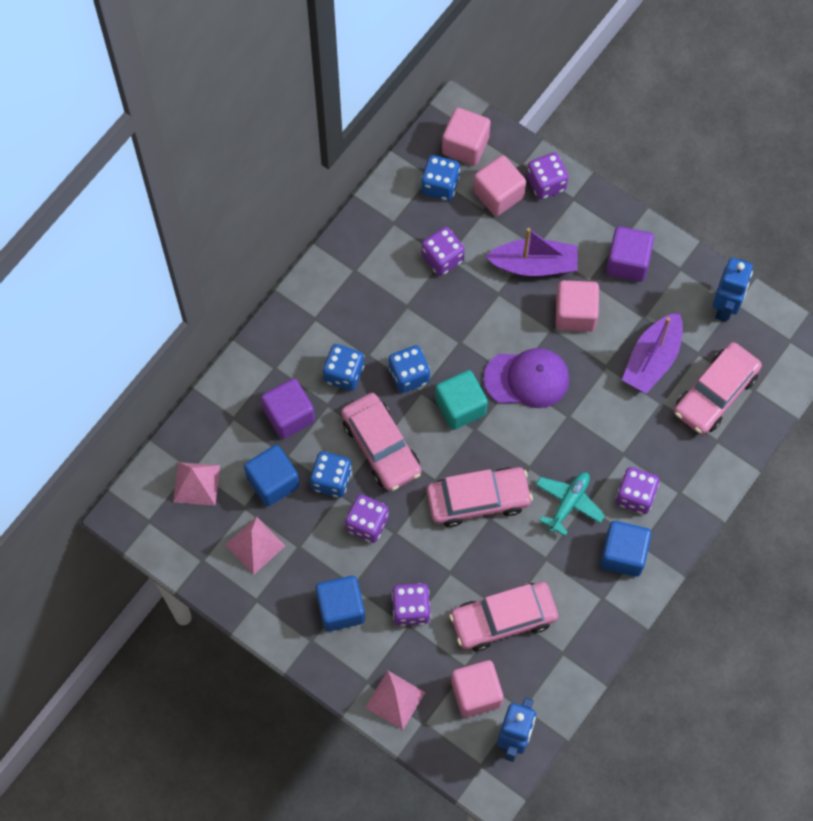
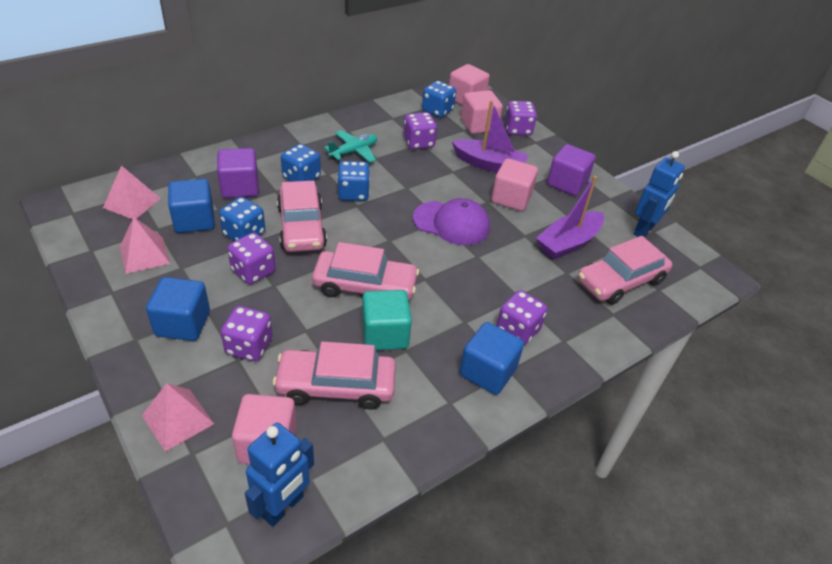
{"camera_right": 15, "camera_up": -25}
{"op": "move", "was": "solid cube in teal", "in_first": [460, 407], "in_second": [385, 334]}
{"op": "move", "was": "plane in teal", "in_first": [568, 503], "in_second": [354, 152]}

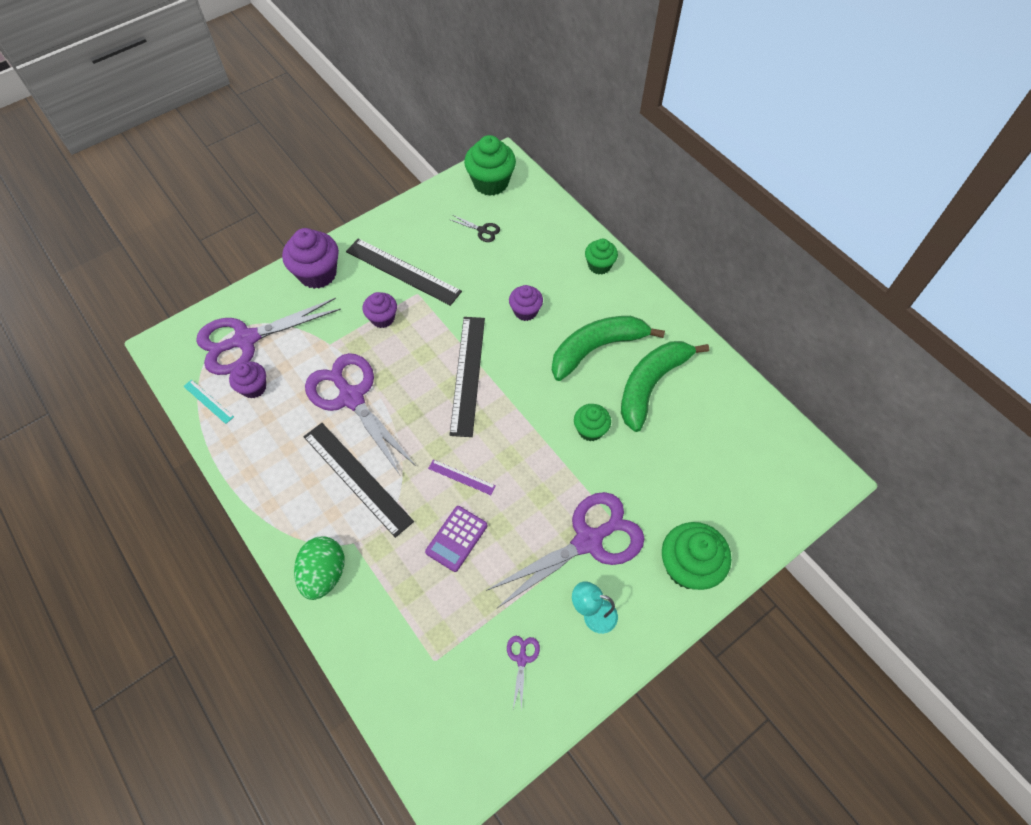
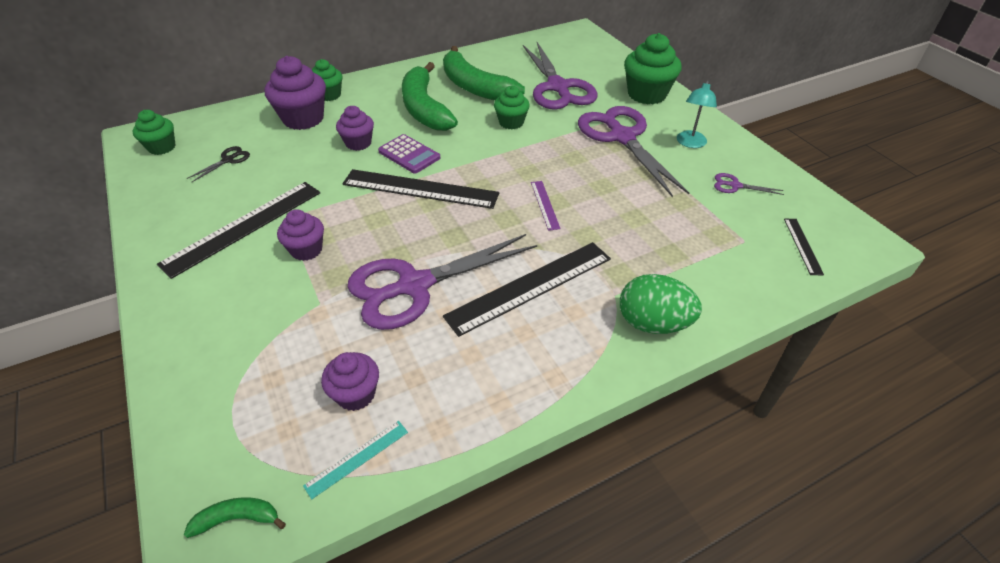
{"camera_right": -80, "camera_up": -15}
{"op": "move", "was": "pair of scissors in purple", "in_first": [245, 340], "in_second": [558, 87]}
{"op": "move", "was": "muffin in purple", "in_first": [317, 274], "in_second": [303, 119]}
{"op": "move", "was": "calculator in purple", "in_first": [456, 538], "in_second": [409, 155]}
{"op": "rotate", "was": "measuring stick in purple", "in_first": [461, 477], "in_second": [545, 205], "clockwise": -45}
{"op": "resize", "was": "muffin in green", "in_first": [490, 183], "in_second": [162, 147], "ratio": 0.6}
{"op": "insert", "now": "banana in green", "in_second": [238, 519]}
{"op": "insert", "now": "measuring stick in jet-black", "in_second": [802, 246]}

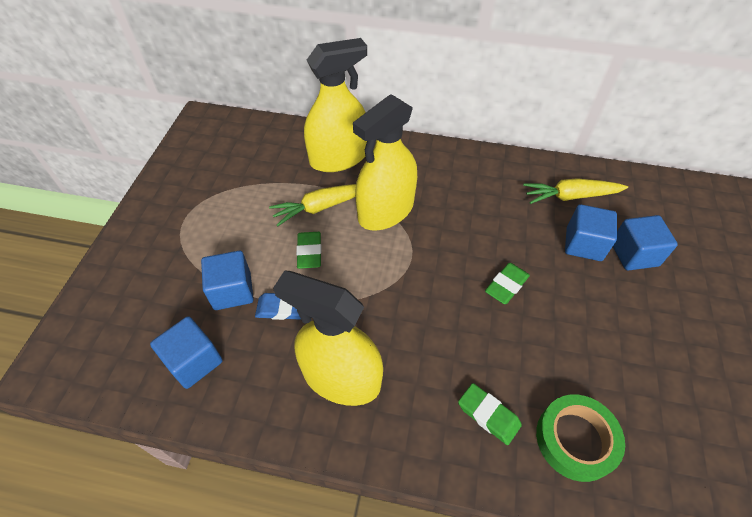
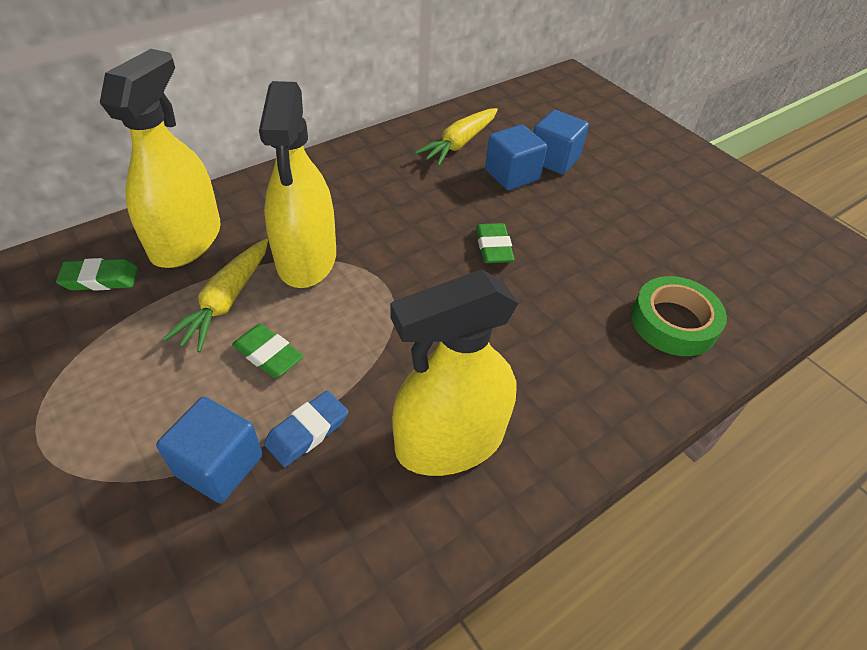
{"camera_right": -50, "camera_up": -5}
{"op": "delete", "was": "solid cube in blue", "in_first": [194, 361]}
{"op": "move", "was": "eraser in green", "in_first": [488, 415], "in_second": [100, 279]}

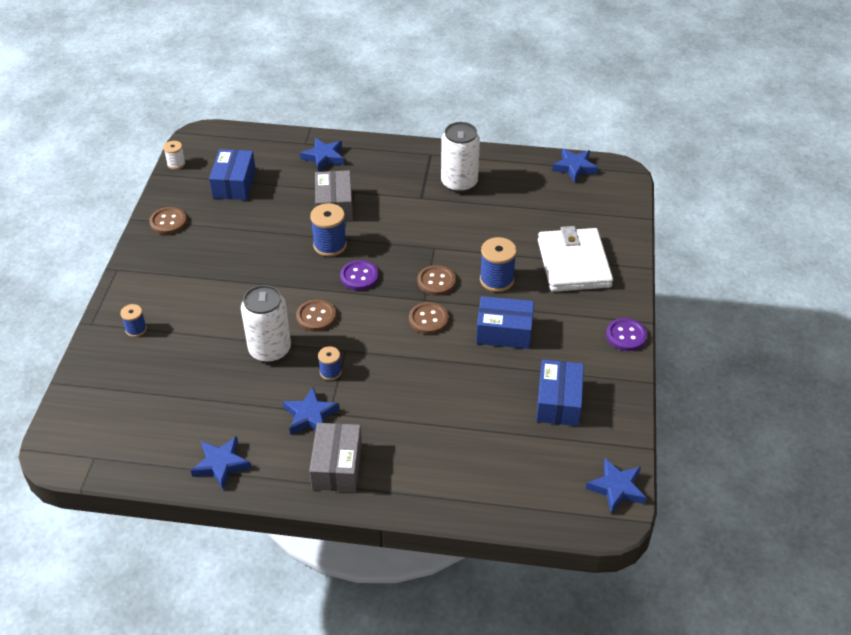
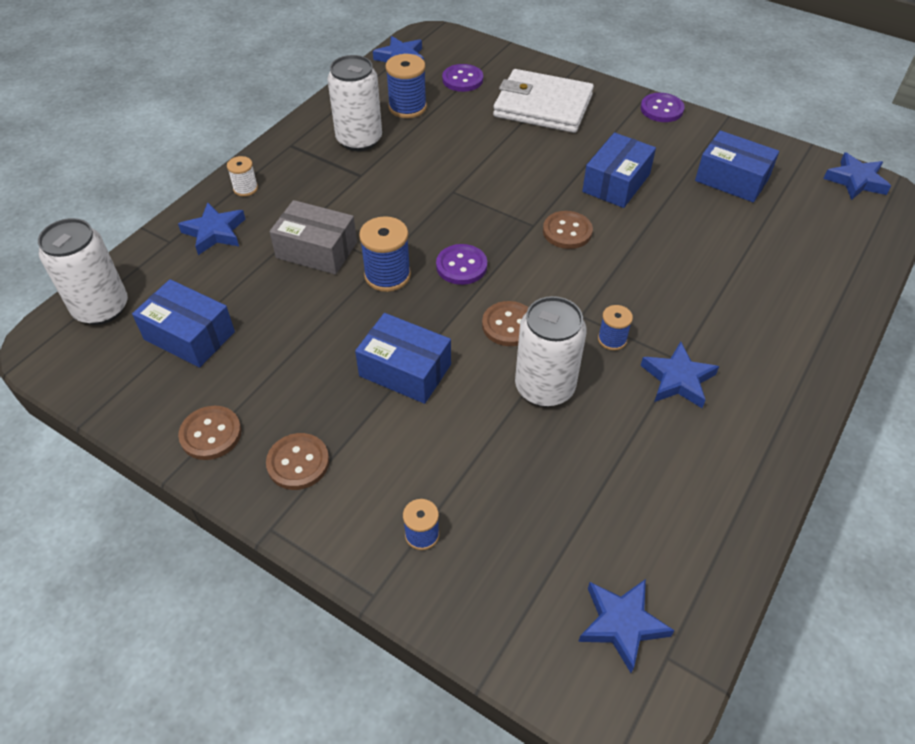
{"camera_right": -65, "camera_up": 5}
{"op": "move", "was": "reel of thread in snow-white", "in_first": [176, 164], "in_second": [245, 188]}
{"op": "move", "was": "five-pointed star in blue", "in_first": [221, 464], "in_second": [622, 624]}
{"op": "delete", "was": "parcel in gray", "in_first": [337, 466]}
{"op": "move", "was": "button in dark brown", "in_first": [436, 281], "in_second": [298, 463]}
{"op": "move", "was": "reel of thread in blue", "in_first": [496, 280], "in_second": [407, 107]}
{"op": "insert", "now": "tin in snow-white", "in_second": [101, 308]}
{"op": "insert", "now": "parcel in blue", "in_second": [405, 370]}
{"op": "insert", "now": "button in purple", "in_second": [462, 79]}

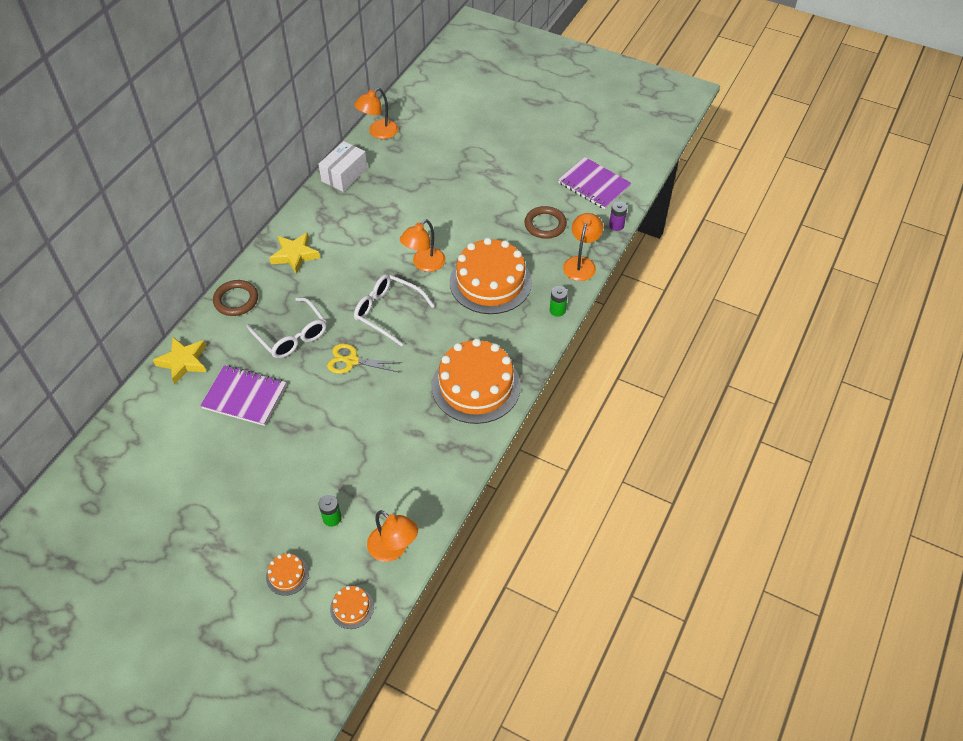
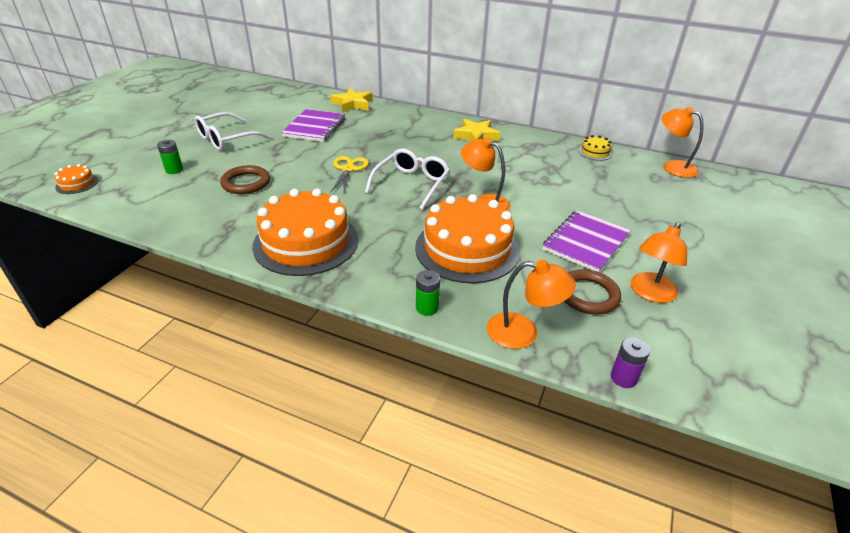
{"camera_right": 85, "camera_up": -15}
{"op": "move", "was": "hoop in dark brown", "in_first": [236, 300], "in_second": [246, 183]}
{"op": "move", "was": "eyeglasses in snow-white", "in_first": [292, 336], "in_second": [226, 139]}
{"op": "delete", "was": "cake in orange-coloured", "in_first": [287, 575]}
{"op": "replace", "was": "parcel in snow-white", "now": "cake in yellow", "in_first": [344, 175], "in_second": [595, 152]}
{"op": "move", "was": "reading lamp in orange-coloured", "in_first": [393, 549], "in_second": [650, 293]}
{"op": "move", "was": "notebook in purple", "in_first": [594, 185], "in_second": [586, 242]}

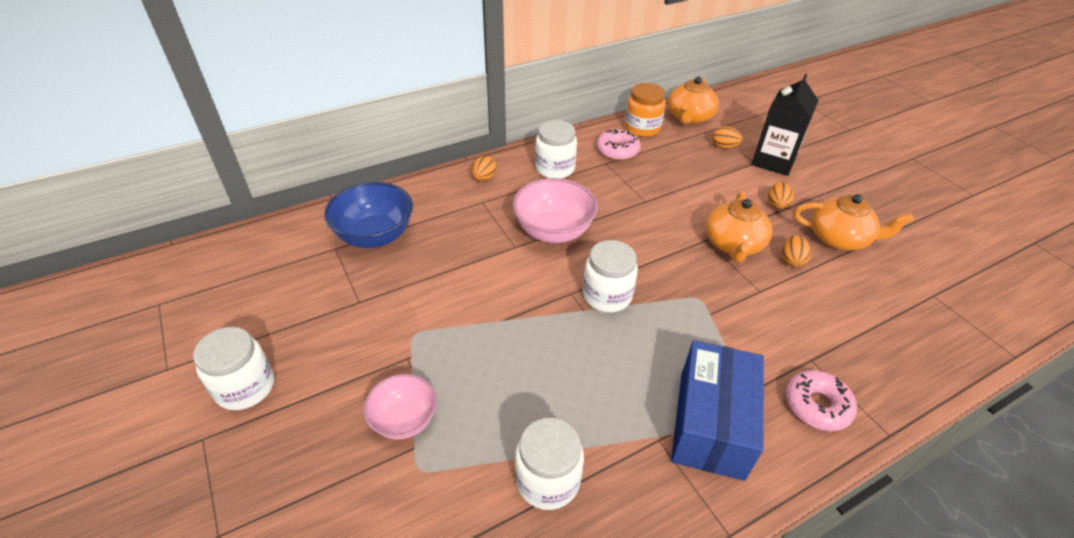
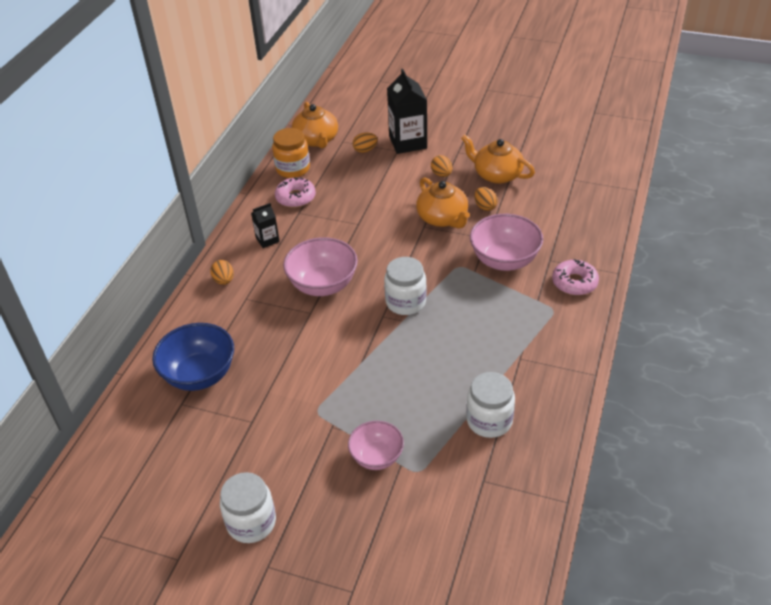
{"camera_right": -40, "camera_up": 0}
{"op": "replace", "was": "jar in snow-white", "now": "milk carton in jet-black", "in_first": [555, 168], "in_second": [267, 240]}
{"op": "delete", "was": "parcel in blue", "in_first": [711, 423]}
{"op": "rotate", "was": "china teapot in orange-coloured", "in_first": [839, 238], "in_second": [497, 174], "clockwise": -120}
{"op": "insert", "now": "deep dish in rose-pink", "in_second": [504, 260]}

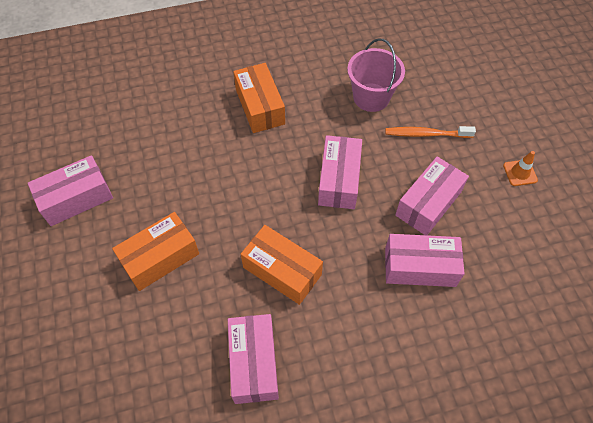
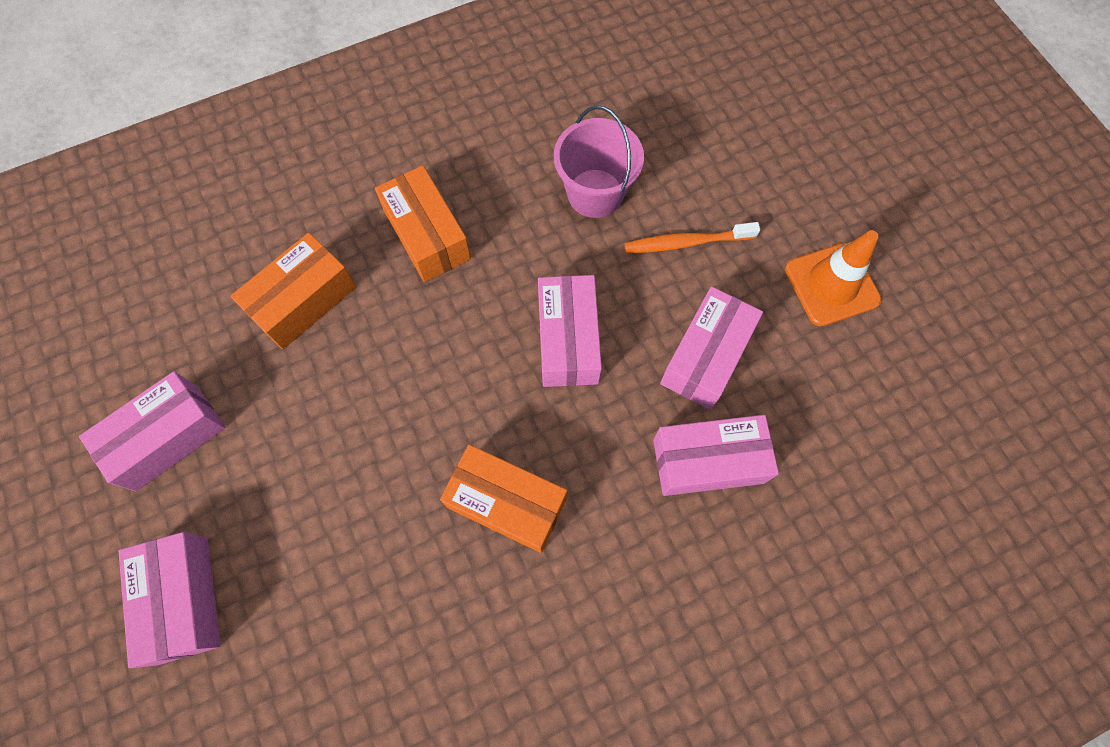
{"camera_right": -10, "camera_up": 10}
{"op": "move", "was": "parcel in orange-coloured", "in_first": [160, 258], "in_second": [303, 300]}
{"op": "move", "was": "parcel in rose-pink", "in_first": [254, 363], "in_second": [183, 599]}
{"op": "resize", "was": "road cone in orange-coloured", "in_first": [520, 173], "in_second": [831, 284], "ratio": 1.81}

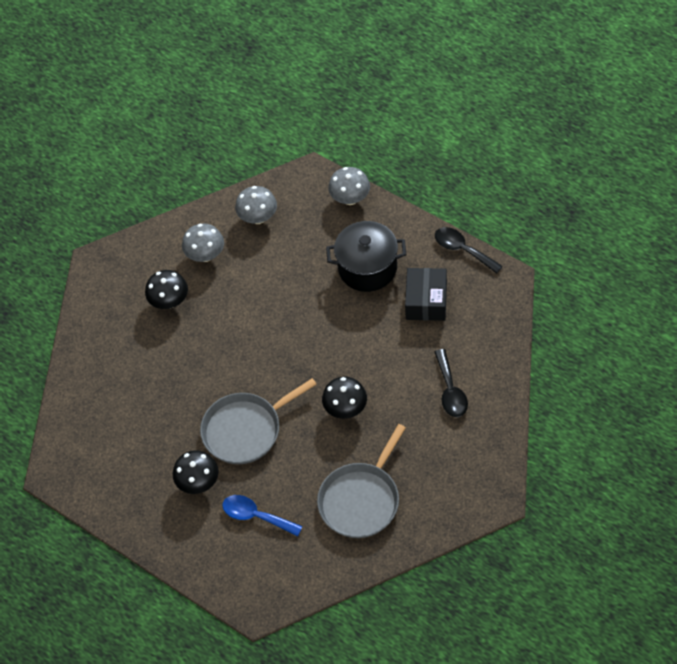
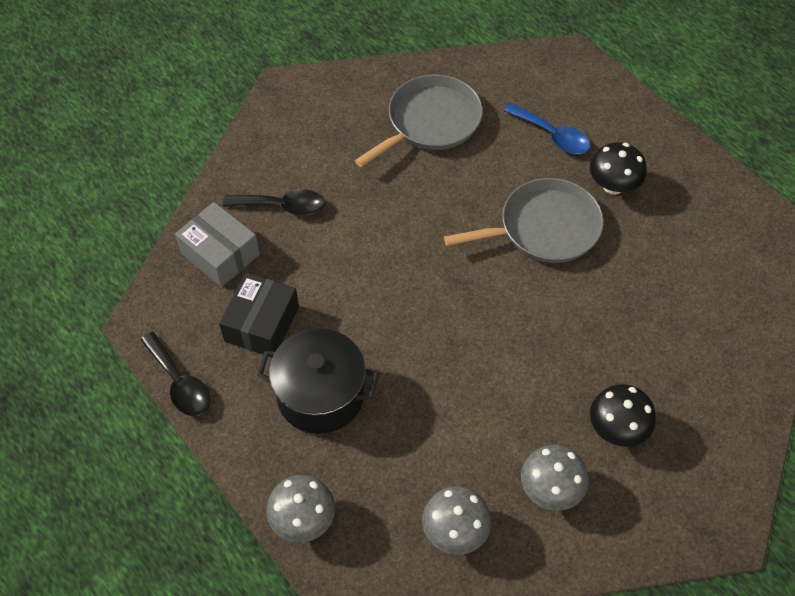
{"camera_right": -170, "camera_up": 0}
{"op": "delete", "was": "mushroom in jet-black", "in_first": [345, 408]}
{"op": "rotate", "was": "tablespoon in jet-black", "in_first": [450, 391], "in_second": [282, 206], "clockwise": 90}
{"op": "insert", "now": "parcel in gray", "in_second": [220, 254]}

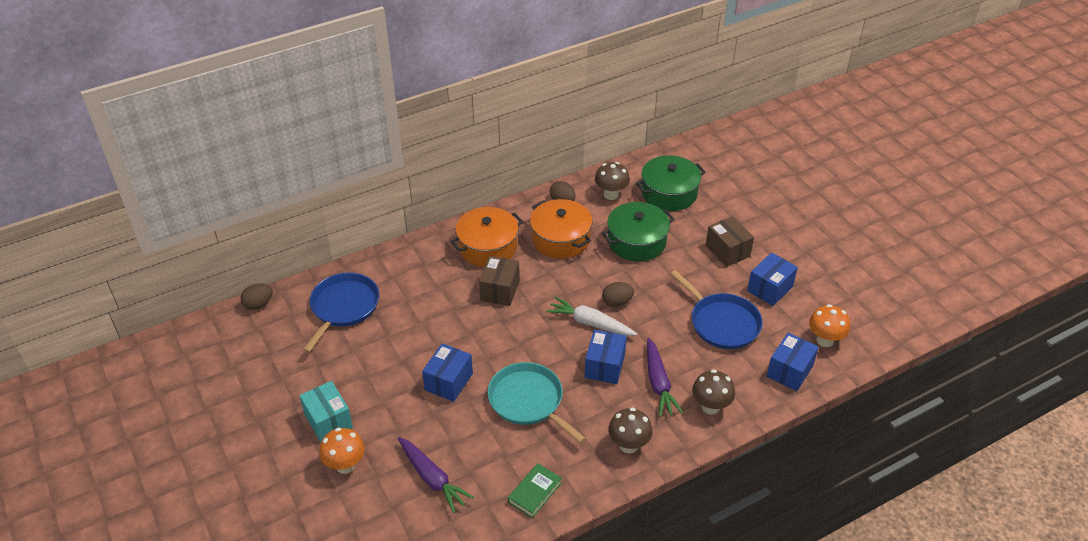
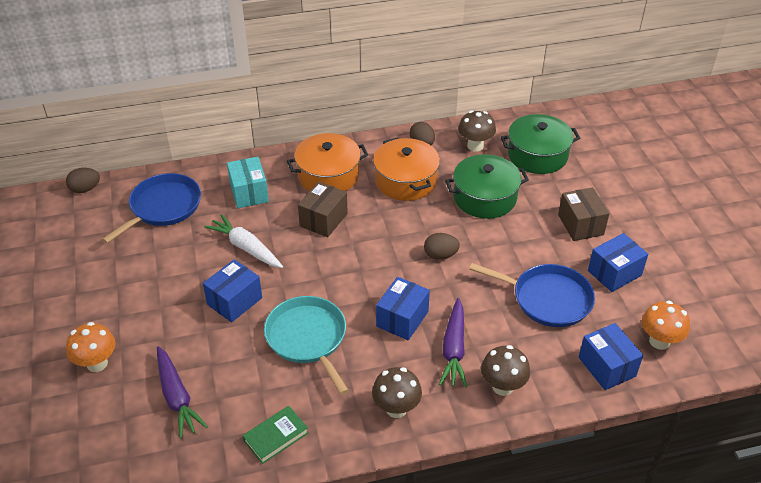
{"camera_right": 15, "camera_up": 0}
{"op": "move", "was": "parcel in teal", "in_first": [328, 421], "in_second": [249, 193]}
{"op": "move", "was": "root vegetable in snow-white", "in_first": [590, 323], "in_second": [246, 247]}
{"op": "rotate", "was": "frying pan in blue", "in_first": [722, 323], "in_second": [547, 299], "clockwise": -45}
{"op": "rotate", "was": "parcel in blue", "in_first": [789, 371], "in_second": [606, 367], "clockwise": -75}

